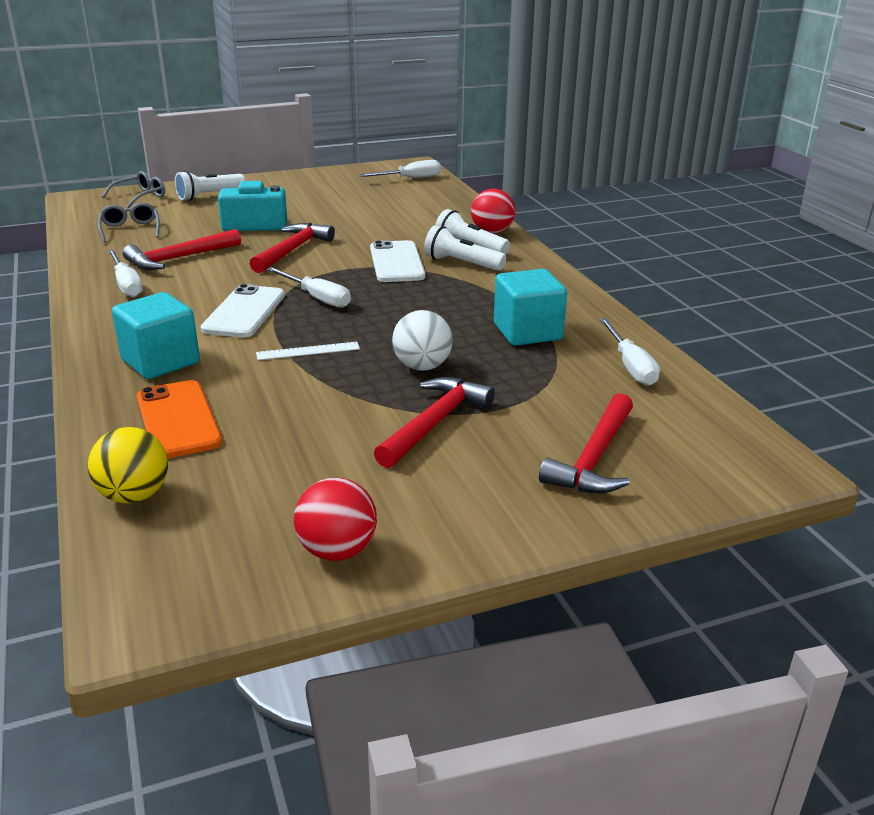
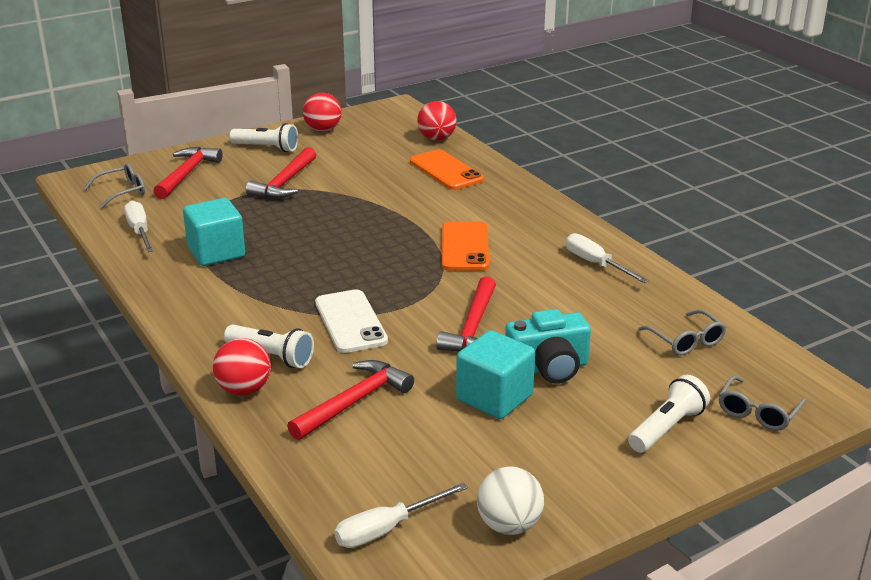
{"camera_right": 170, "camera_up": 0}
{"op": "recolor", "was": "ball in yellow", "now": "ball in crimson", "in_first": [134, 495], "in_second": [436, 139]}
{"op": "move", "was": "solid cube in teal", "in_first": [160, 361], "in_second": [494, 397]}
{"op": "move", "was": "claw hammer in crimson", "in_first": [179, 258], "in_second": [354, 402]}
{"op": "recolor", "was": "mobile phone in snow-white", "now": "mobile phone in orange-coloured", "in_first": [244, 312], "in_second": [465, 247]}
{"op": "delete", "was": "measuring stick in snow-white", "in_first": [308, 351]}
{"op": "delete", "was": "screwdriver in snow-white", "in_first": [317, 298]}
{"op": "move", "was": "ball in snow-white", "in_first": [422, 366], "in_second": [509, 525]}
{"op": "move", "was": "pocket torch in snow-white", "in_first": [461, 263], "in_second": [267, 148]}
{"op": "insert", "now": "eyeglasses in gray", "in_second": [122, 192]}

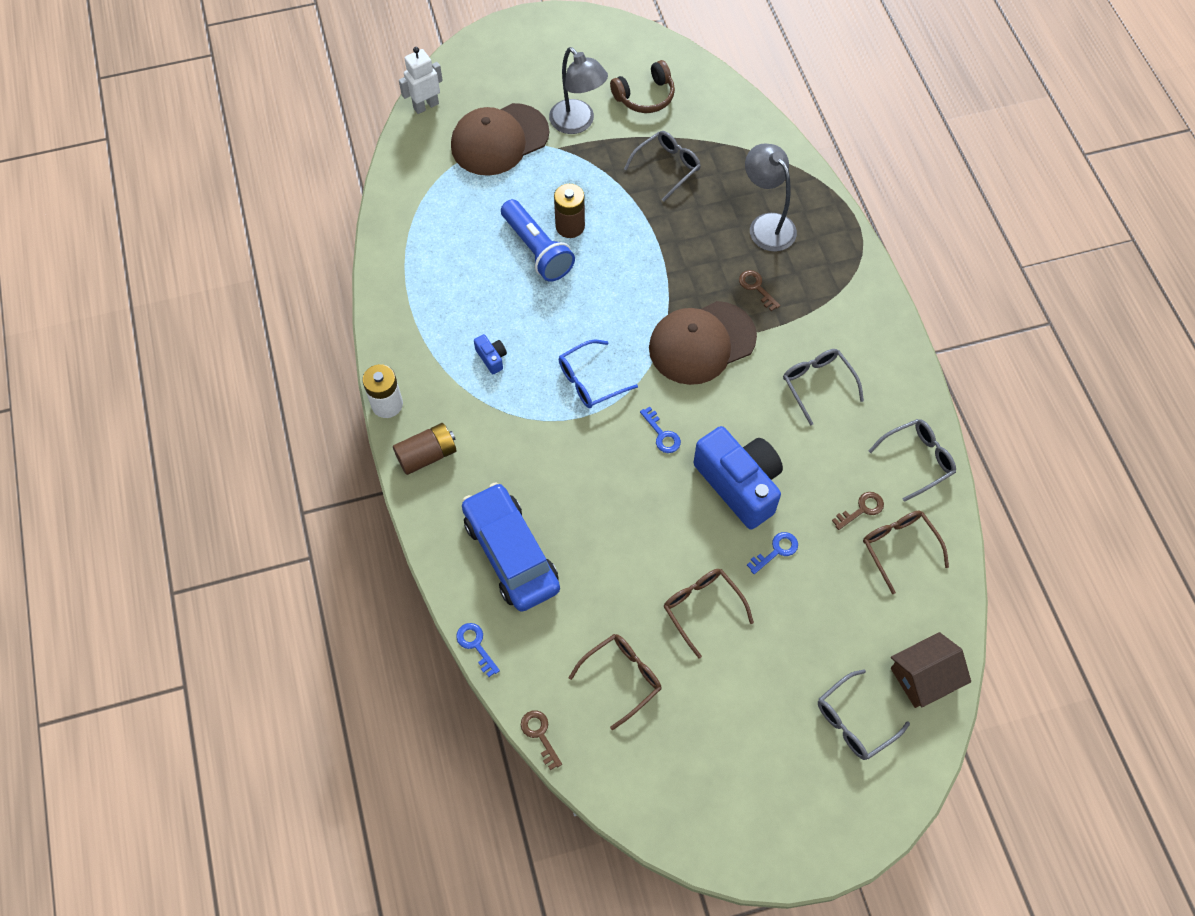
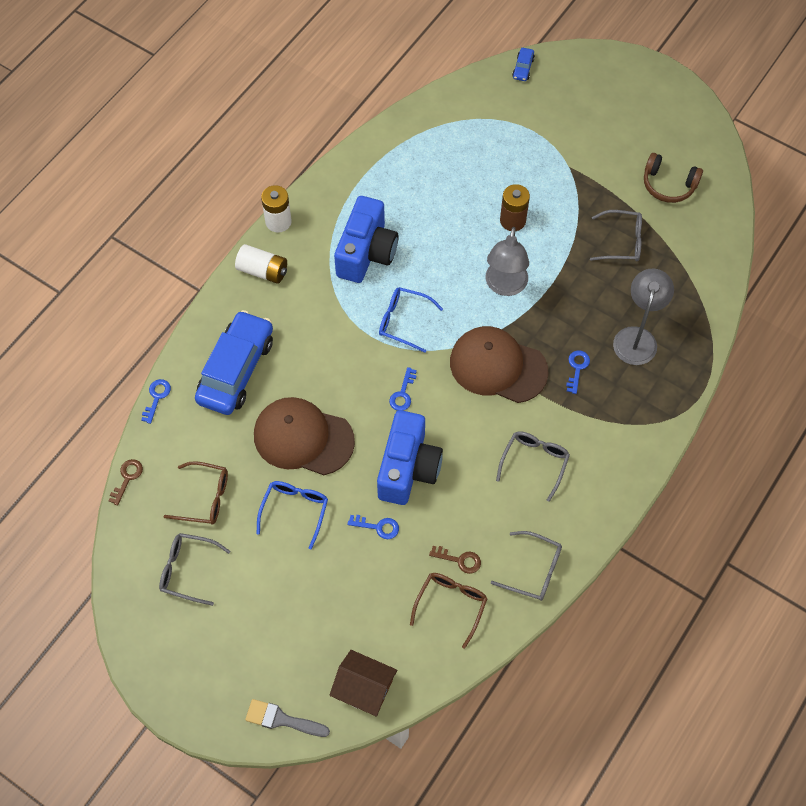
{"camera_right": 50, "camera_up": 0}
{"op": "recolor", "was": "AA battery in dark brown", "now": "AA battery in snow-white", "in_first": [427, 455], "in_second": [263, 271]}
{"op": "replace", "was": "robot figure in snow-white", "now": "car in blue", "in_first": [426, 106], "in_second": [523, 68]}
{"op": "move", "was": "baseball cap in dark brown", "in_first": [499, 140], "in_second": [303, 438]}
{"op": "resize", "was": "camera in blue", "in_first": [491, 358], "in_second": [366, 252], "ratio": 2.46}
{"op": "delete", "was": "pocket torch in blue", "in_first": [537, 250]}
{"op": "move", "was": "reading lamp in gray", "in_first": [577, 123], "in_second": [505, 286]}
{"op": "recolor", "was": "eyeglasses in dark brown", "now": "eyeglasses in blue", "in_first": [702, 608], "in_second": [295, 510]}
{"op": "recolor", "was": "key in dark brown", "now": "key in blue", "in_first": [756, 287], "in_second": [577, 368]}
{"op": "move", "was": "eyeglasses in gray", "in_first": [854, 721], "in_second": [188, 570]}
{"op": "insert", "now": "brush in gray", "in_second": [282, 719]}

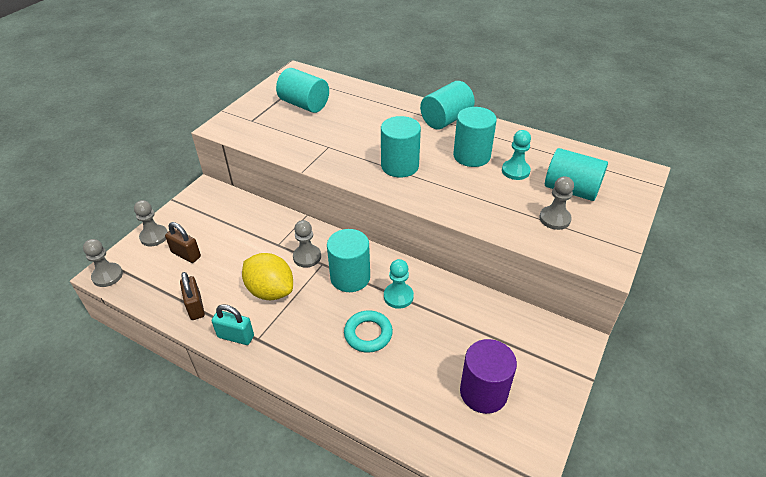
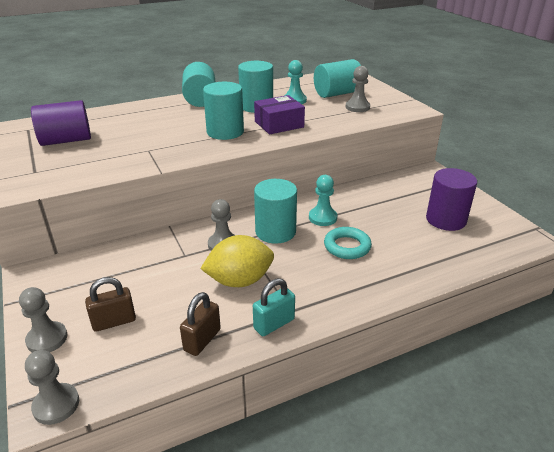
{"camera_right": -55, "camera_up": -10}
{"op": "rotate", "was": "small lock in dark brown", "in_first": [195, 307], "in_second": [202, 340], "clockwise": -75}
{"op": "recolor", "was": "solid cylinder in teal", "now": "solid cylinder in purple", "in_first": [304, 104], "in_second": [66, 140]}
{"op": "insert", "now": "parcel in purple", "in_second": [279, 124]}

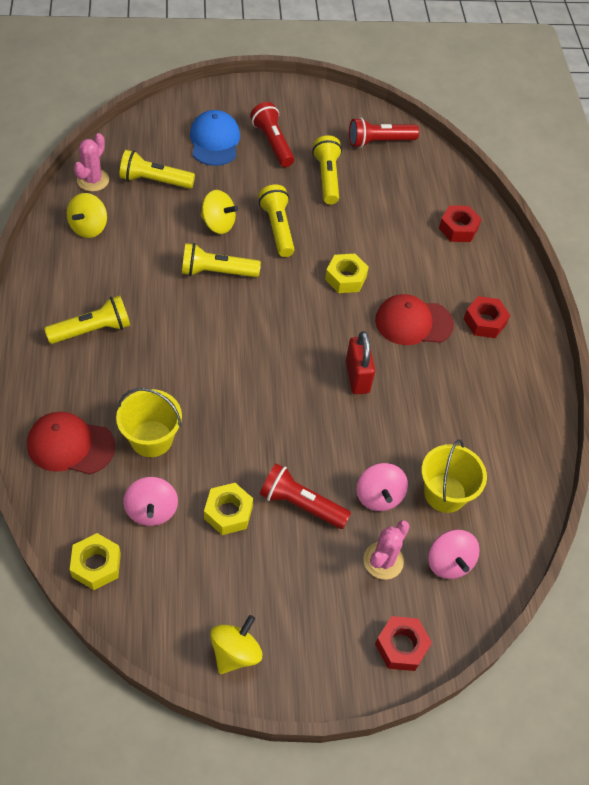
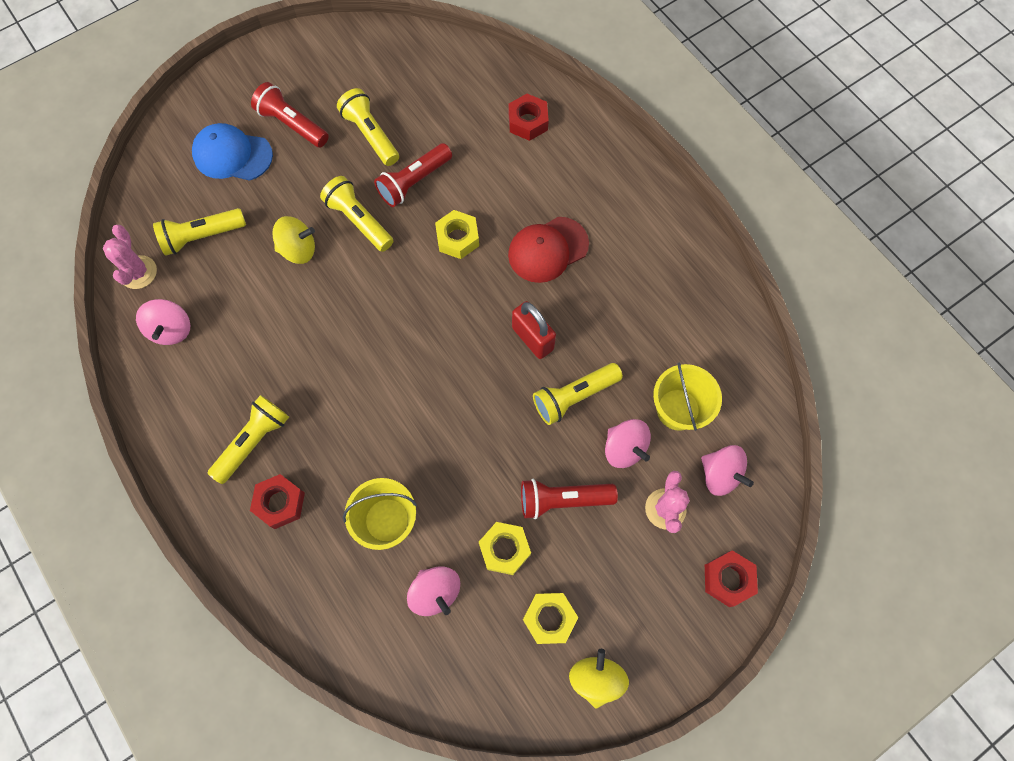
{"camera_right": -25, "camera_up": 15}
{"op": "delete", "was": "baseball cap in crimson", "in_first": [70, 445]}
{"op": "recolor", "was": "spinning top in yellow", "now": "spinning top in rose-pink", "in_first": [89, 227], "in_second": [172, 329]}
{"op": "move", "was": "nut in yellow", "in_first": [96, 565], "in_second": [549, 618]}
{"op": "move", "was": "pocket torch in yellow", "in_first": [217, 272], "in_second": [574, 397]}
{"op": "rotate", "was": "baseball cap in blue", "in_first": [214, 141], "in_second": [232, 155], "clockwise": -45}
{"op": "move", "was": "pocket torch in crimson", "in_first": [379, 142], "in_second": [414, 182]}
{"op": "move", "was": "nut in crimson", "in_first": [484, 321], "in_second": [280, 503]}

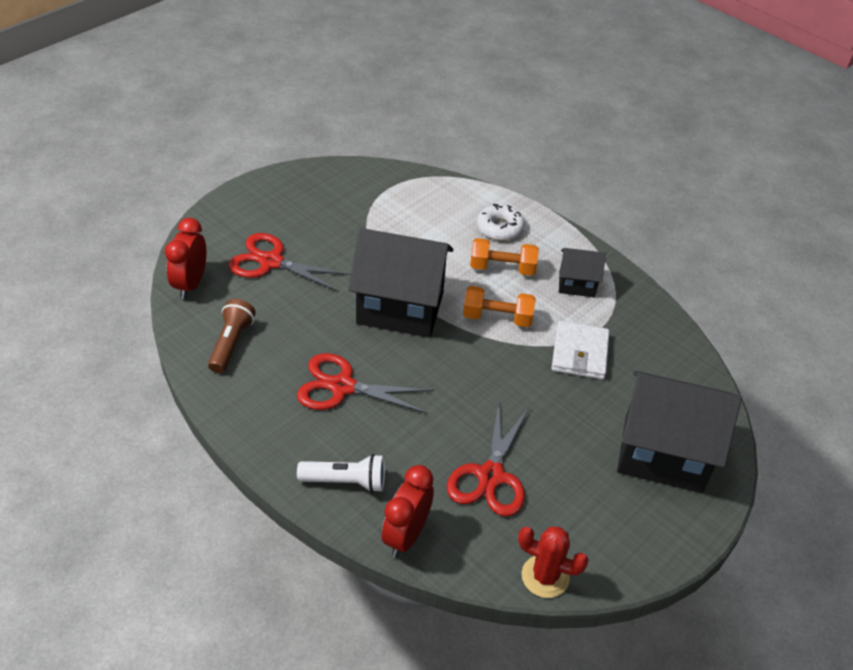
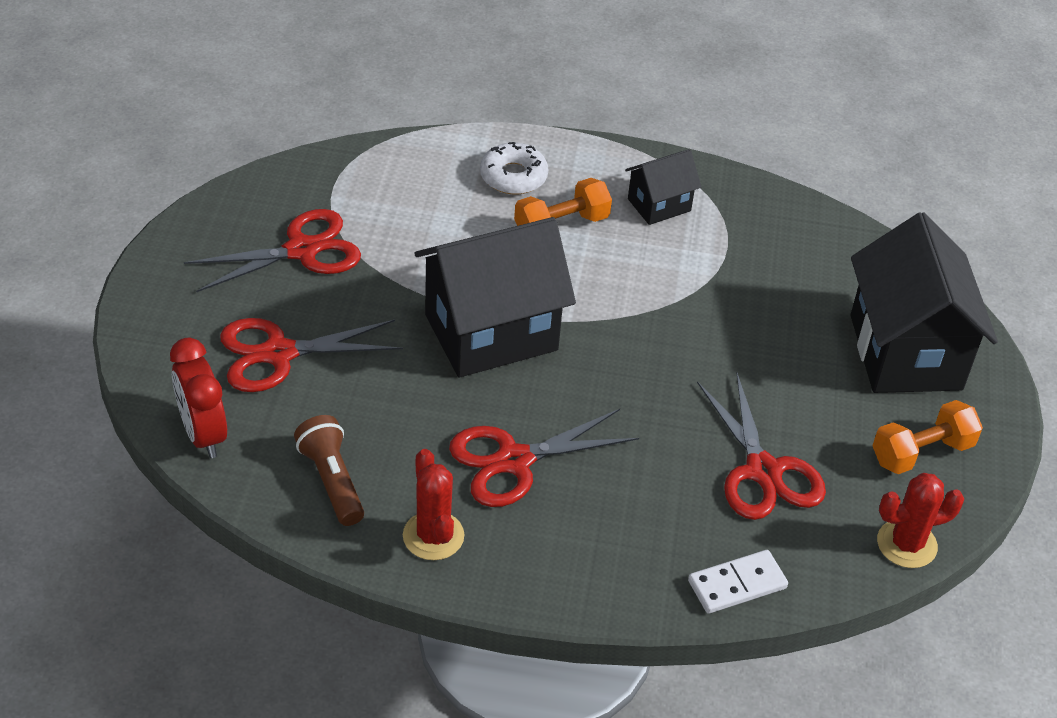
{"camera_right": -35, "camera_up": 0}
{"op": "delete", "was": "pocket torch in snow-white", "in_first": [346, 481]}
{"op": "replace", "was": "clock in crimson", "now": "domino tile in snow-white", "in_first": [406, 535], "in_second": [737, 584]}
{"op": "move", "was": "dumbbell in orange-coloured", "in_first": [497, 317], "in_second": [922, 452]}
{"op": "delete", "was": "wallet in snow-white", "in_first": [579, 353]}
{"op": "rotate", "was": "toy house in jet-black", "in_first": [663, 454], "in_second": [905, 352], "clockwise": -75}
{"op": "insert", "now": "pair of scissors in crimson", "in_second": [302, 250]}
{"op": "insert", "now": "saguaro cactus in crimson", "in_second": [433, 536]}

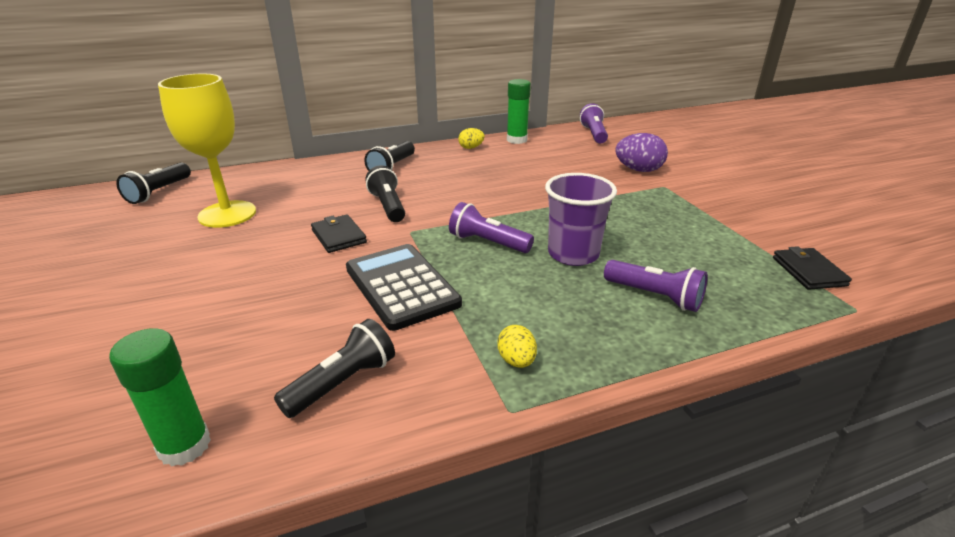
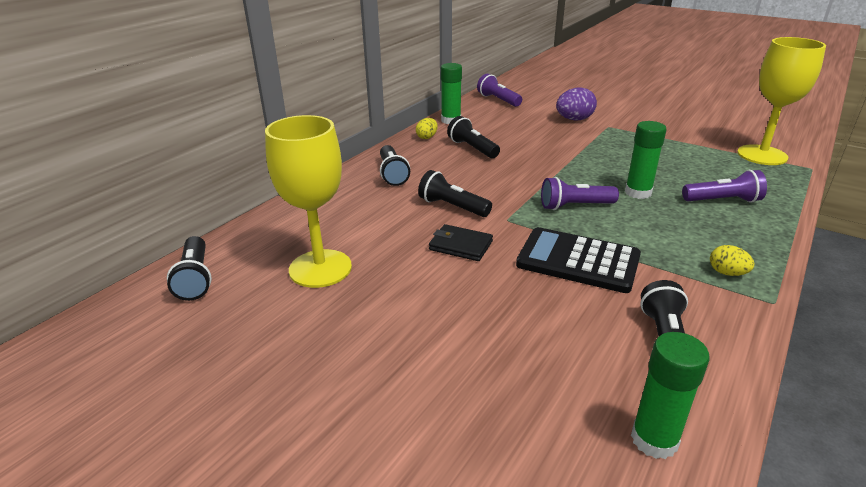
{"camera_right": -35, "camera_up": 0}
{"op": "replace", "was": "tumbler in purple", "now": "glue stick in green", "in_first": [573, 254], "in_second": [638, 192]}
{"op": "replace", "was": "wallet in jet-black", "now": "wine glass in yellow", "in_first": [808, 271], "in_second": [762, 155]}
{"op": "insert", "now": "pocket torch in jet-black", "in_second": [472, 148]}

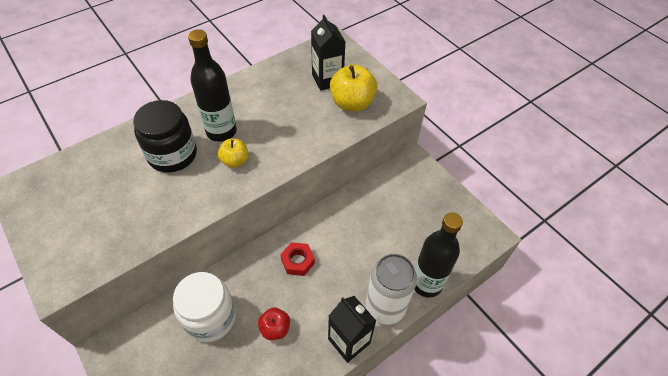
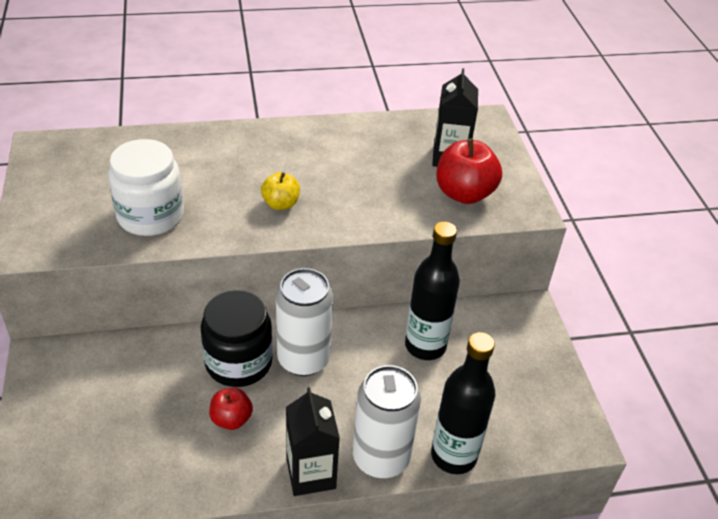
{"camera_right": 25, "camera_up": -10}
{"op": "move", "was": "jar in jet-black", "in_first": [172, 155], "in_second": [238, 362]}
{"op": "move", "was": "jar in snow-white", "in_first": [210, 317], "in_second": [150, 216]}
{"op": "move", "was": "drink bottle in jet-black", "in_first": [221, 132], "in_second": [425, 346]}
{"op": "replace", "was": "nut in crimson", "now": "tin in snow-white", "in_first": [298, 261], "in_second": [303, 359]}
{"op": "recolor", "was": "apple in yellow", "now": "apple in crimson", "in_first": [352, 103], "in_second": [464, 193]}

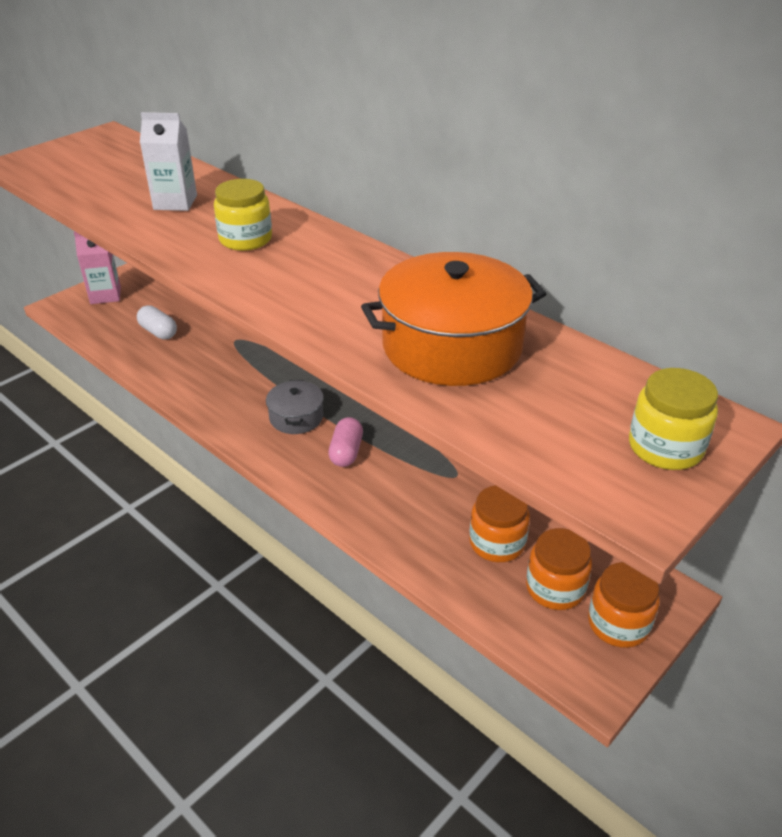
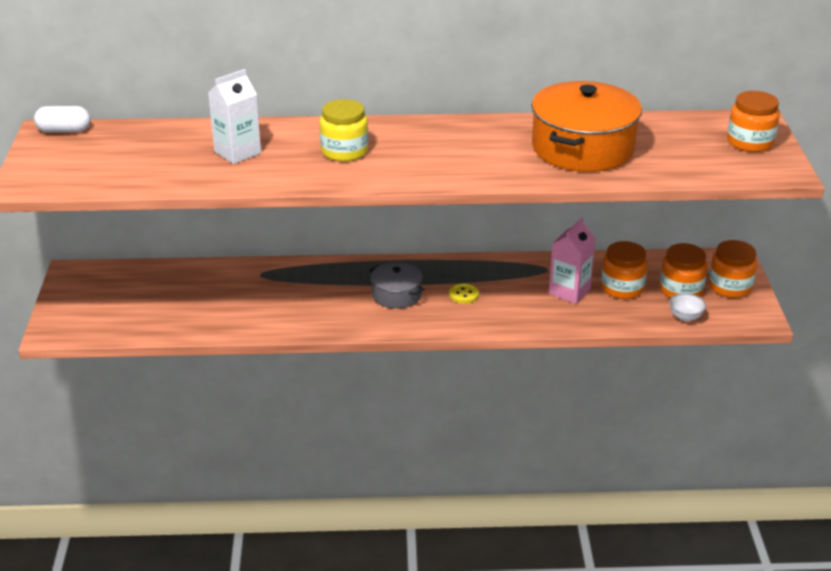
{"camera_right": -45, "camera_up": -5}
{"op": "move", "was": "milk carton in rose-pink", "in_first": [105, 295], "in_second": [569, 291]}
{"op": "move", "was": "capsule in snow-white", "in_first": [158, 332], "in_second": [64, 130]}
{"op": "replace", "was": "capsule in rose-pink", "now": "button in yellow", "in_first": [346, 452], "in_second": [463, 295]}
{"op": "recolor", "was": "jar in yellow", "now": "jar in orange-coloured", "in_first": [665, 447], "in_second": [750, 142]}
{"op": "insert", "now": "deep dish in snow-white", "in_second": [685, 317]}

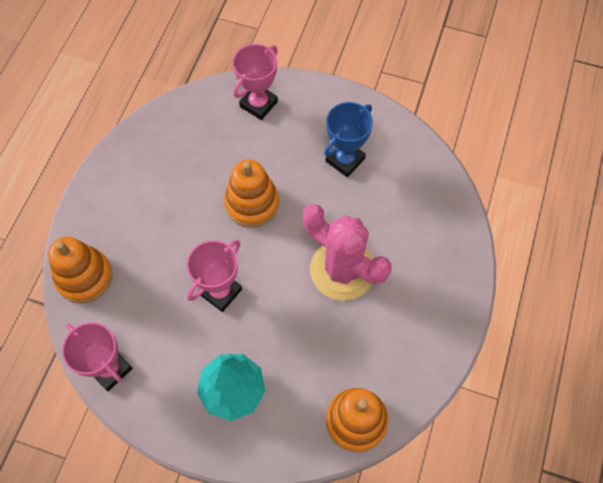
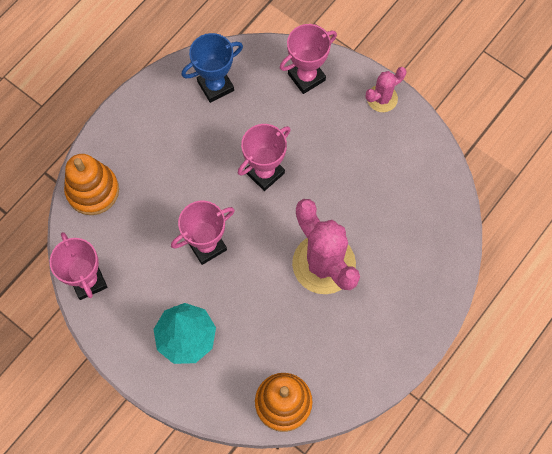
{"camera_right": 20, "camera_up": 5}
{"op": "replace", "was": "stacking rings in orange-coloured", "now": "prize cup in rose-pink", "in_first": [252, 203], "in_second": [265, 172]}
{"op": "move", "was": "prize cup in blue", "in_first": [345, 160], "in_second": [215, 86]}
{"op": "insert", "now": "saguaro cactus in rose-pink", "in_second": [382, 98]}

